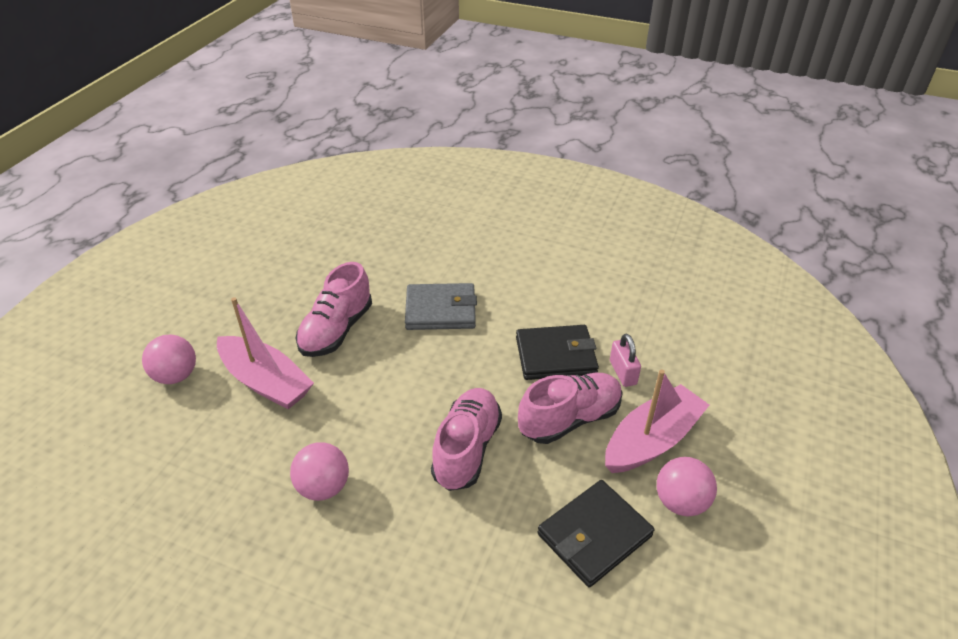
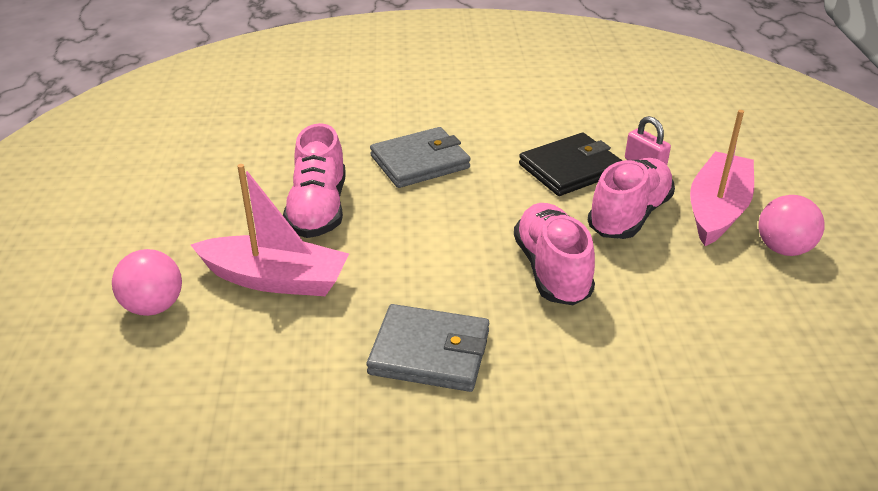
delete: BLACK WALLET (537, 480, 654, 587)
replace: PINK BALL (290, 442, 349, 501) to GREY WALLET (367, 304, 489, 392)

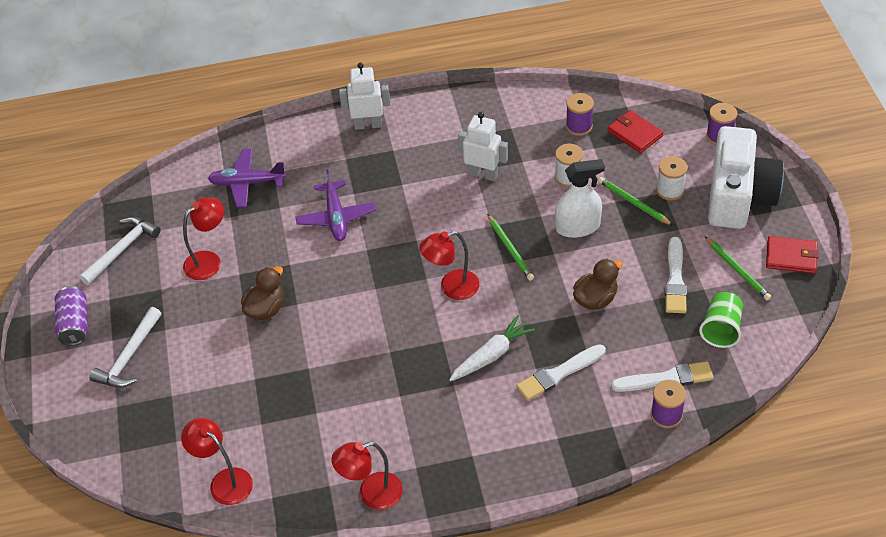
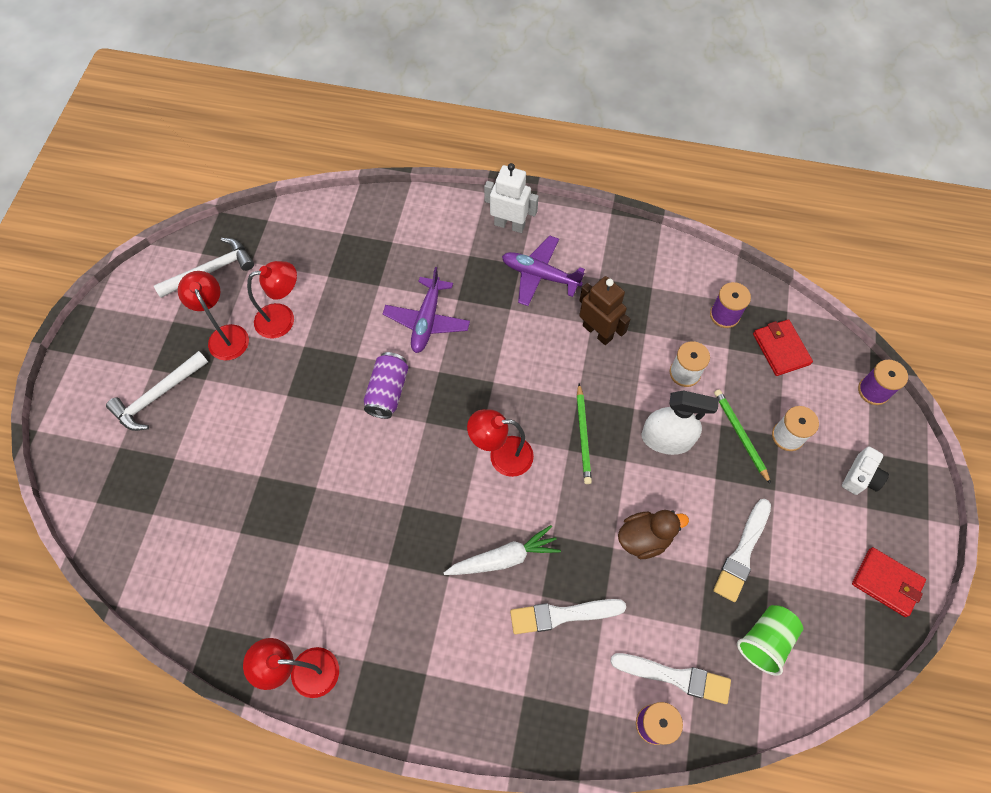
delete: BROWN DUCK (241, 266, 284, 320); GREEN PENCIL (705, 236, 771, 301)
move: PURPLE CAN (55, 286, 88, 346) to (364, 352, 408, 419); RED LAMP (181, 418, 253, 505) to (178, 271, 249, 360); PURPLE PLANE (208, 149, 286, 208) to (502, 236, 585, 306)
recolor: WHITE ROBOT (458, 112, 508, 181) to BROWN ROBOT (579, 276, 631, 345)
resize: WHITE CAMERA (708, 126, 784, 229) = (842, 446, 889, 495) x0.40

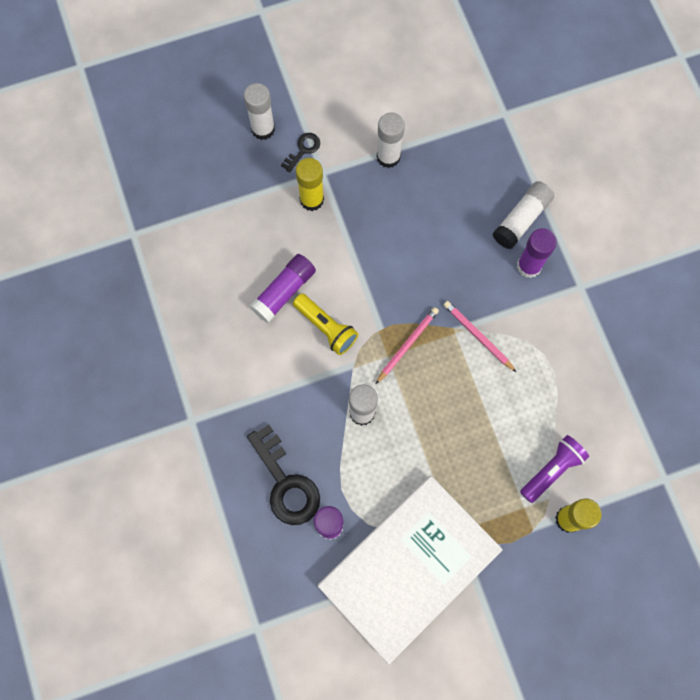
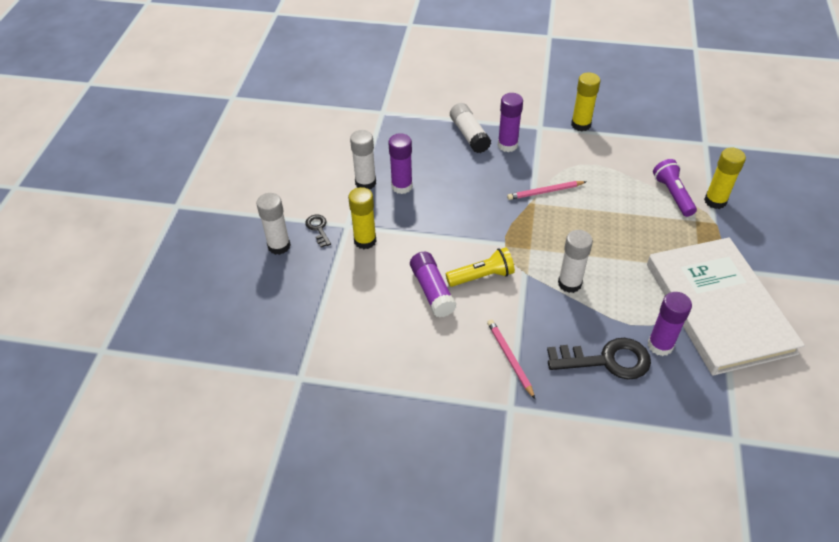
insert: PURPLE GLUE STICK (388, 133, 413, 194); YELLOW GLUE STICK (571, 73, 600, 131)
move: PINK PENCIL (376, 307, 439, 384) to (487, 319, 535, 399)

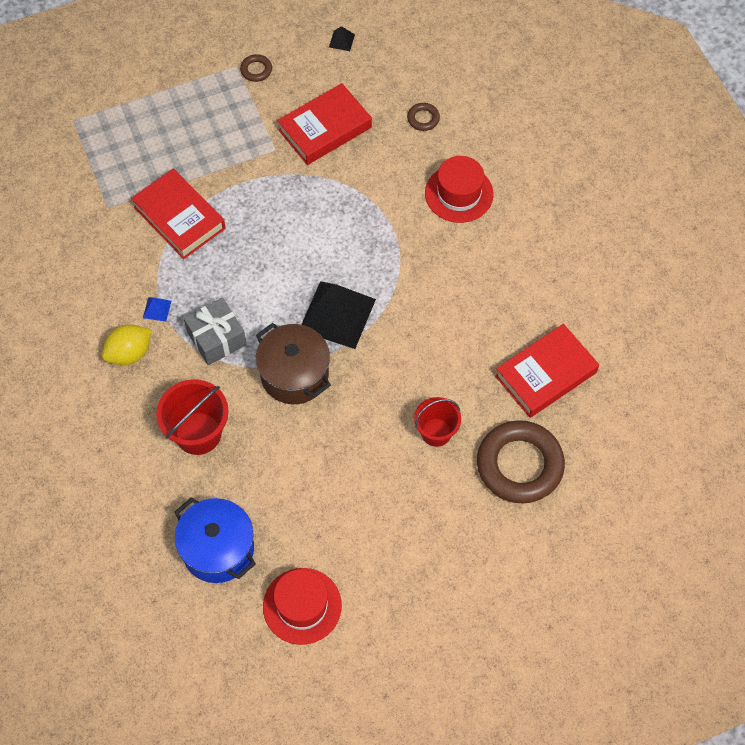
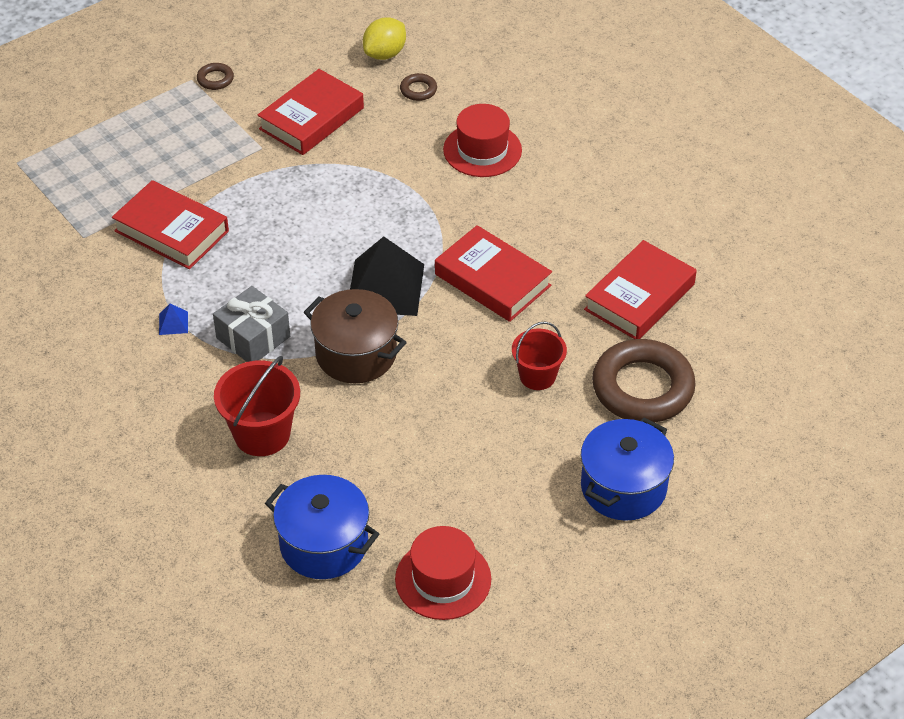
delete: BLACK PYRAMID (329, 26, 355, 51)
insert: RED BOOK (435, 225, 552, 322); BLUE POT (581, 417, 674, 521)
move: YELLOW LEMON (102, 324, 152, 365) to (363, 17, 406, 60)

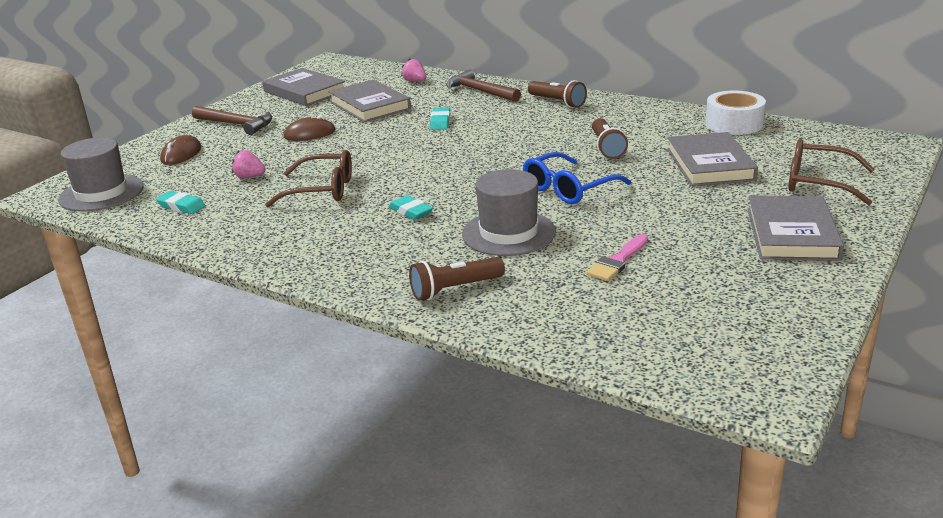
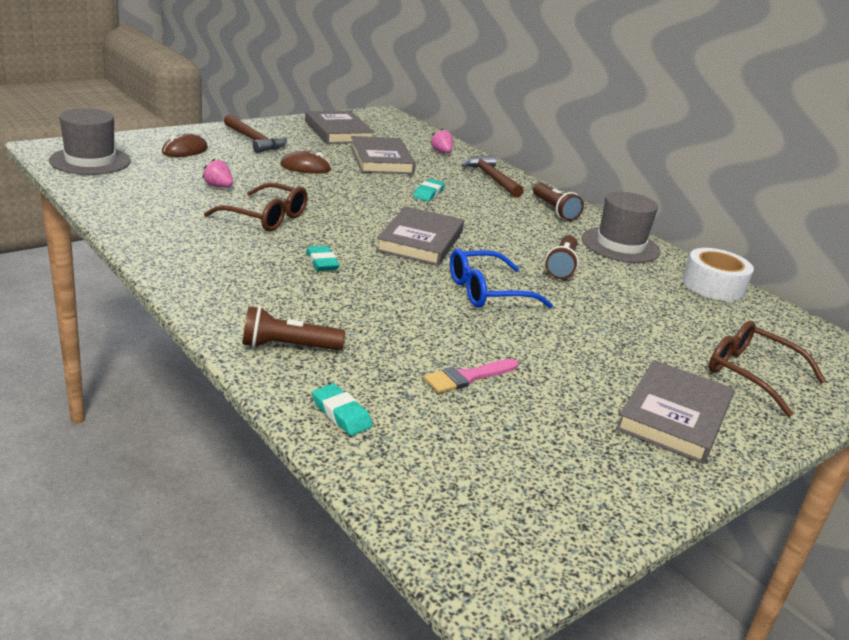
move: TURQUOISE ERASER (156, 191, 206, 214) to (312, 384, 373, 436); GREY HAT (462, 169, 556, 256) to (582, 192, 660, 263); GREY BOOK (667, 132, 758, 186) to (376, 206, 464, 266)

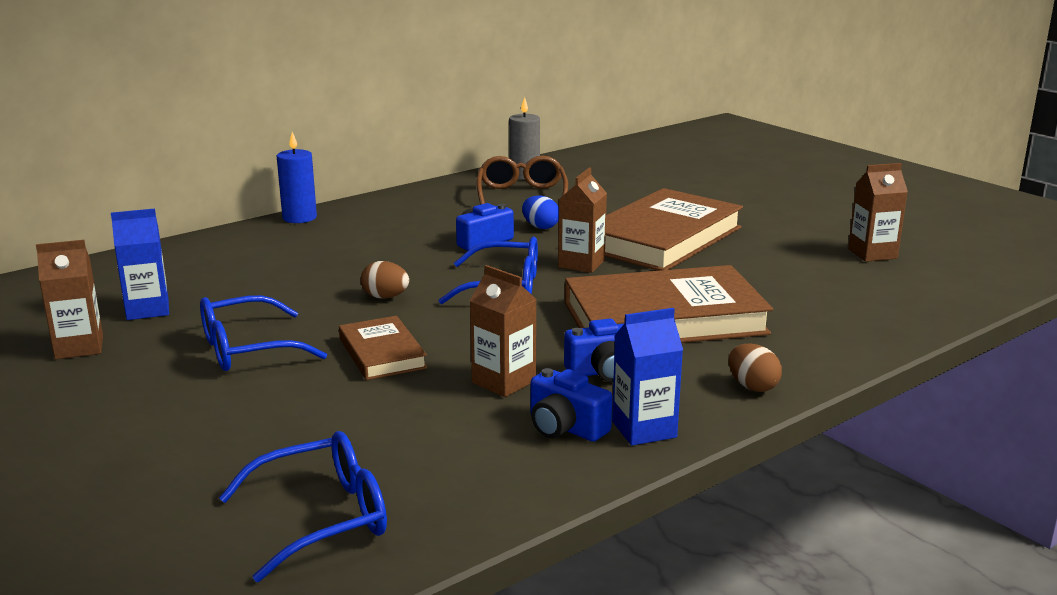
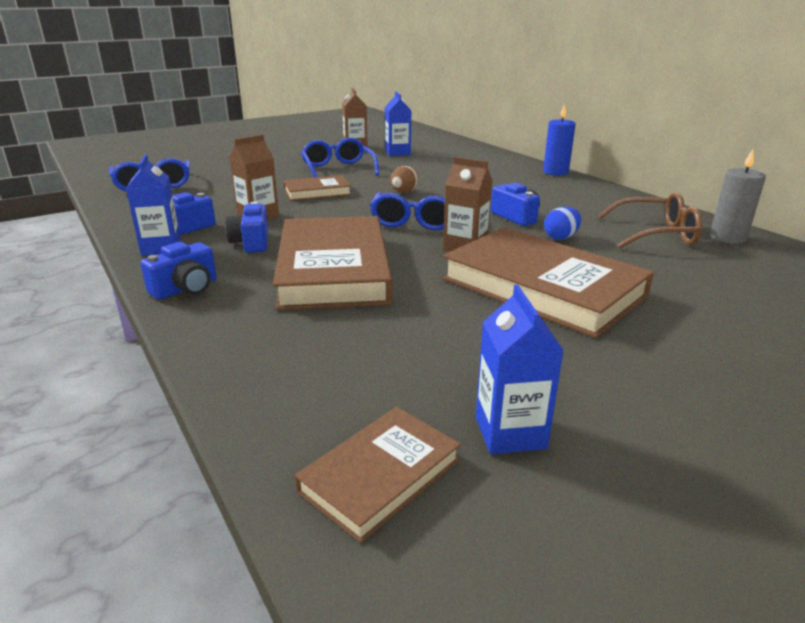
insert: BROWN BOOK (295, 407, 461, 543)
replace: BROWN EGG (729, 343, 782, 392) to BLUE CAMERA (140, 242, 217, 300)
recolor: BROWN CARTON (848, 163, 908, 262) to BLUE CARTON (476, 284, 564, 454)

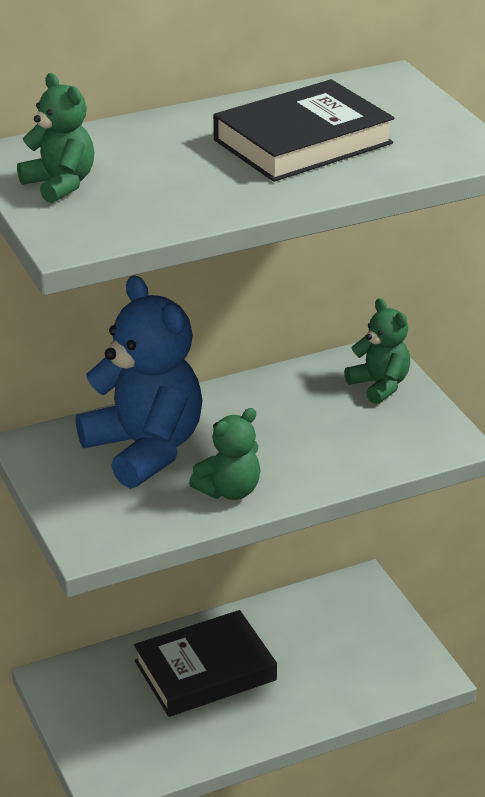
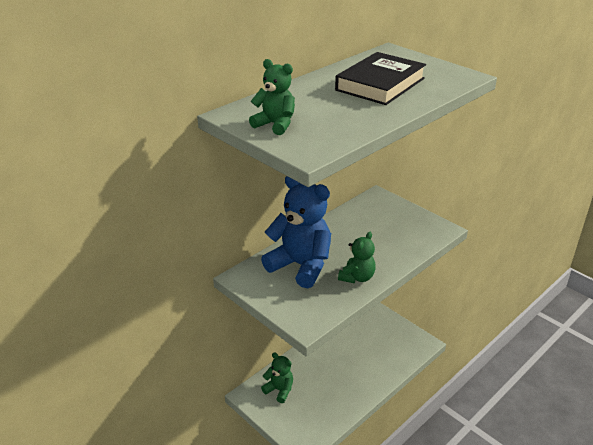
delete: BLACK BOOK (134, 610, 277, 717)
move: GREEN TEDDY BEAR (344, 298, 410, 404) to (261, 352, 293, 403)

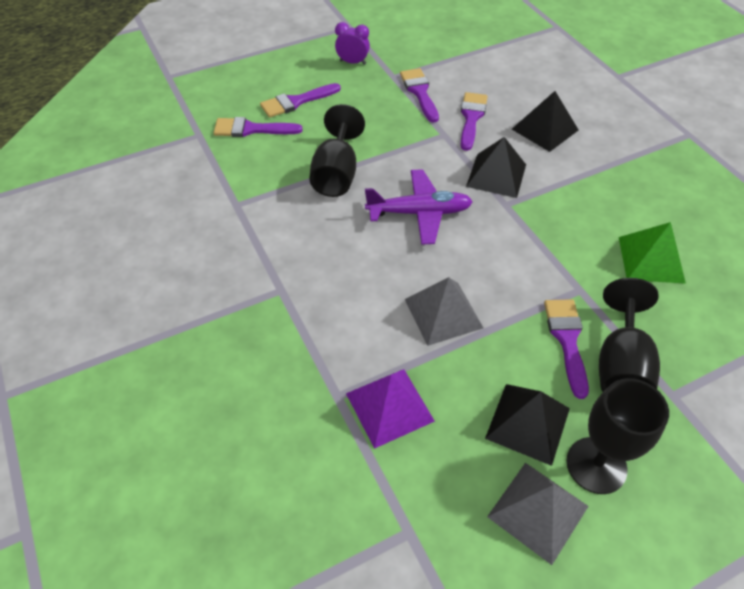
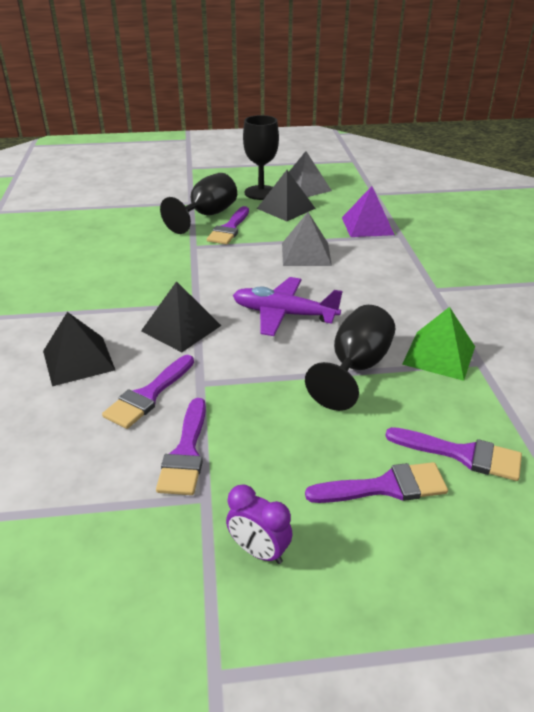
move: GREEN PYRAMID (619, 222, 686, 284) to (402, 307, 475, 381)

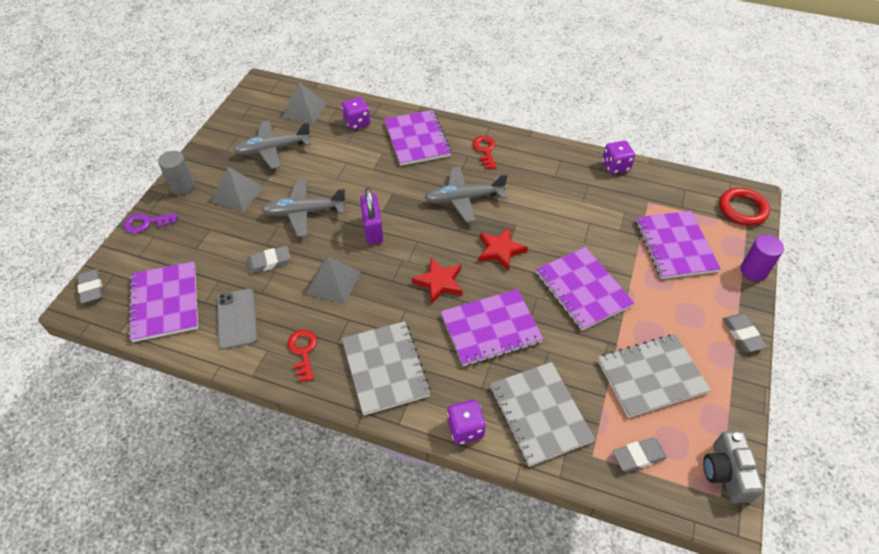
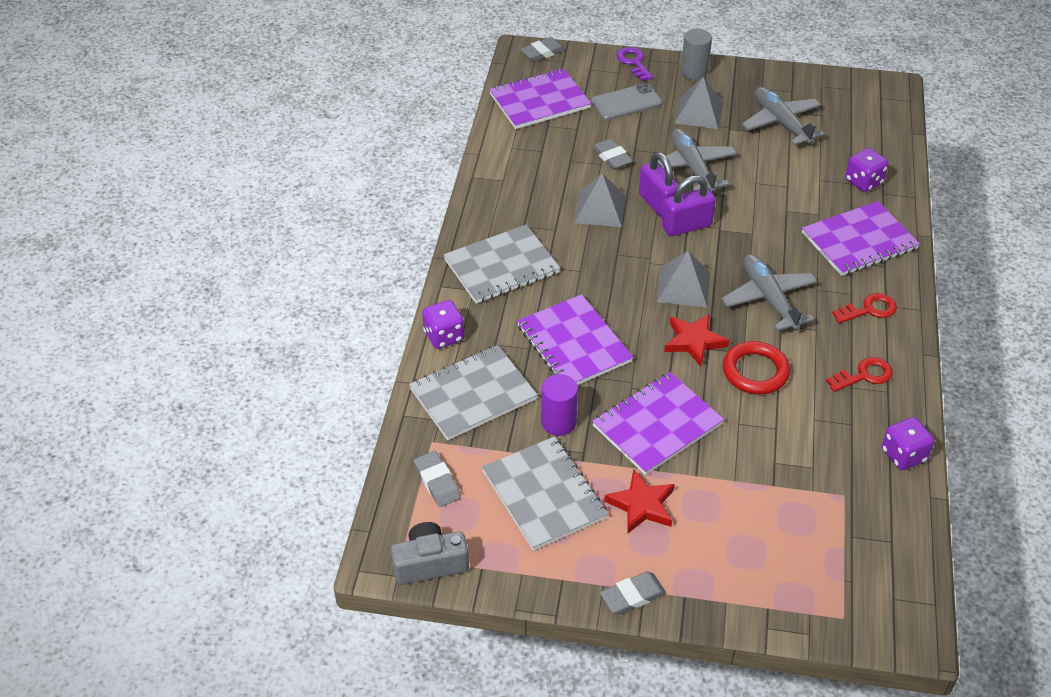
delete: PURPLE NOTEBOOK (636, 211, 721, 279)
insert: PURPLE PADLOCK (639, 152, 679, 219)
move: GREY PHONE (217, 289, 257, 349) to (591, 83, 663, 120); GREY PYRAMID (282, 82, 327, 124) to (657, 251, 710, 307); RED KEY (287, 329, 317, 382) to (826, 357, 893, 392); RED STAR (412, 258, 463, 304) to (604, 469, 675, 533); RED RING (719, 188, 770, 226) to (723, 341, 790, 395); PURPLE CYLINDER (740, 235, 784, 281) to (541, 374, 578, 436)

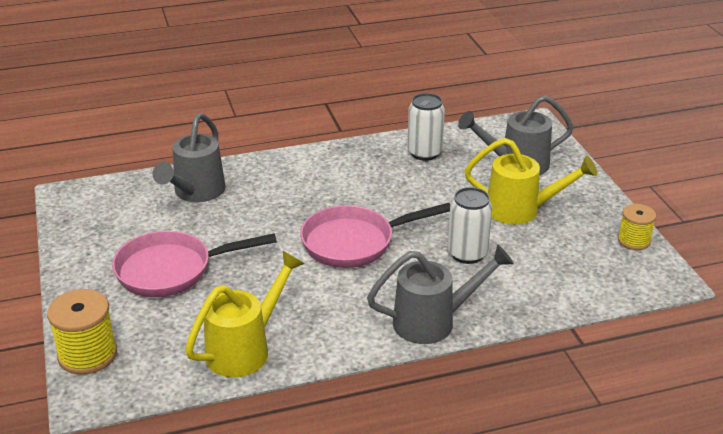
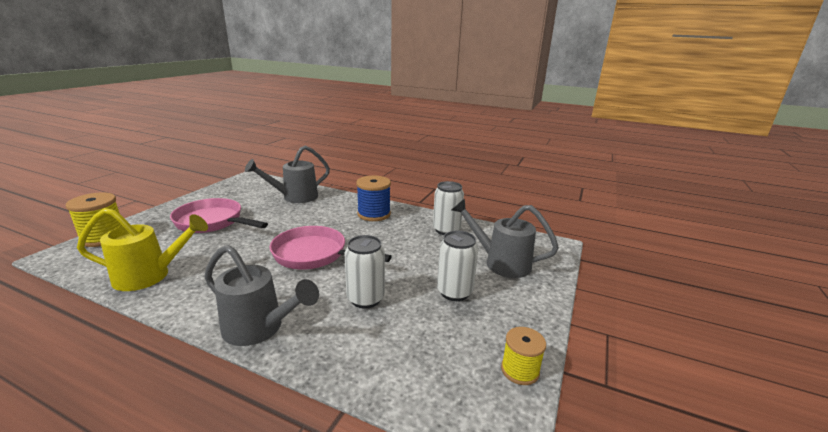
insert: BLUE SPOOL (356, 175, 391, 221)
replace: YELLOW WATERING CAN (465, 138, 598, 224) to WHITE CAN (437, 231, 478, 301)

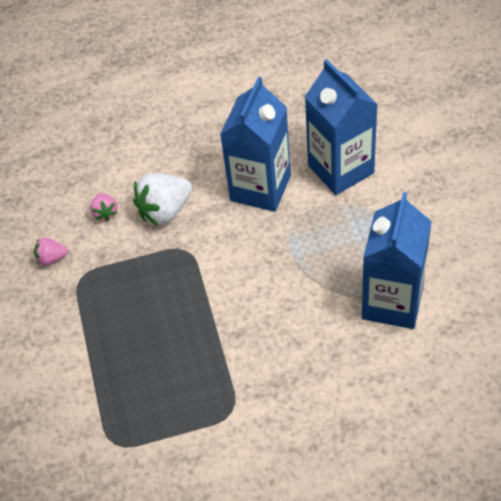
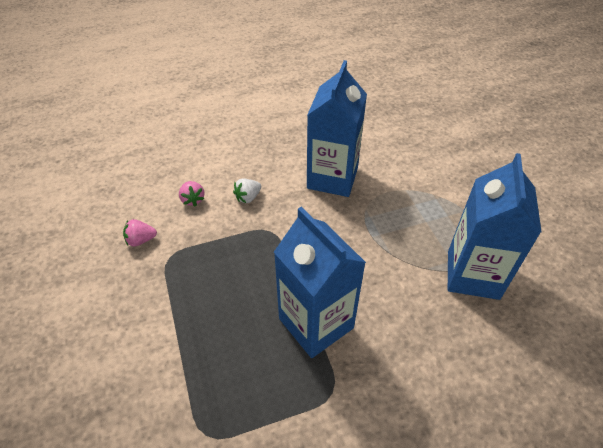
move: BLUE CARTON (305, 59, 378, 195) to (274, 207, 366, 358)
resize: WHITE STRAWBERRY (133, 173, 192, 226) = (233, 178, 261, 203) x0.53

